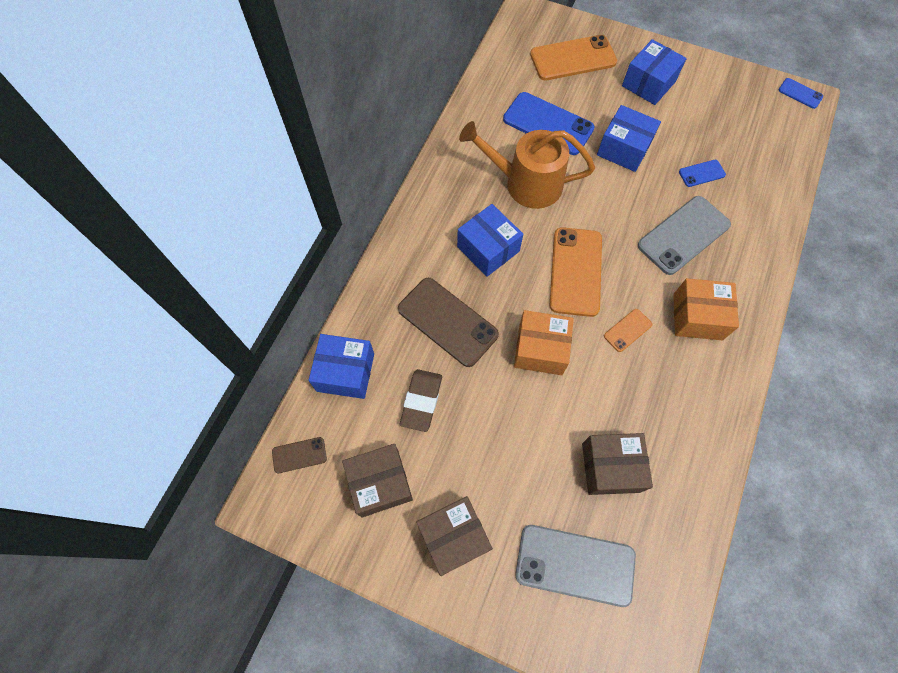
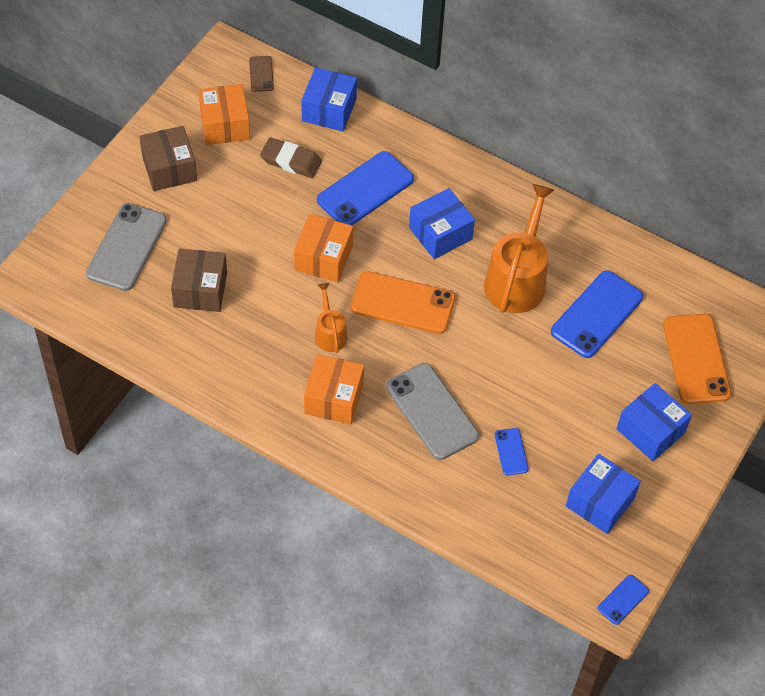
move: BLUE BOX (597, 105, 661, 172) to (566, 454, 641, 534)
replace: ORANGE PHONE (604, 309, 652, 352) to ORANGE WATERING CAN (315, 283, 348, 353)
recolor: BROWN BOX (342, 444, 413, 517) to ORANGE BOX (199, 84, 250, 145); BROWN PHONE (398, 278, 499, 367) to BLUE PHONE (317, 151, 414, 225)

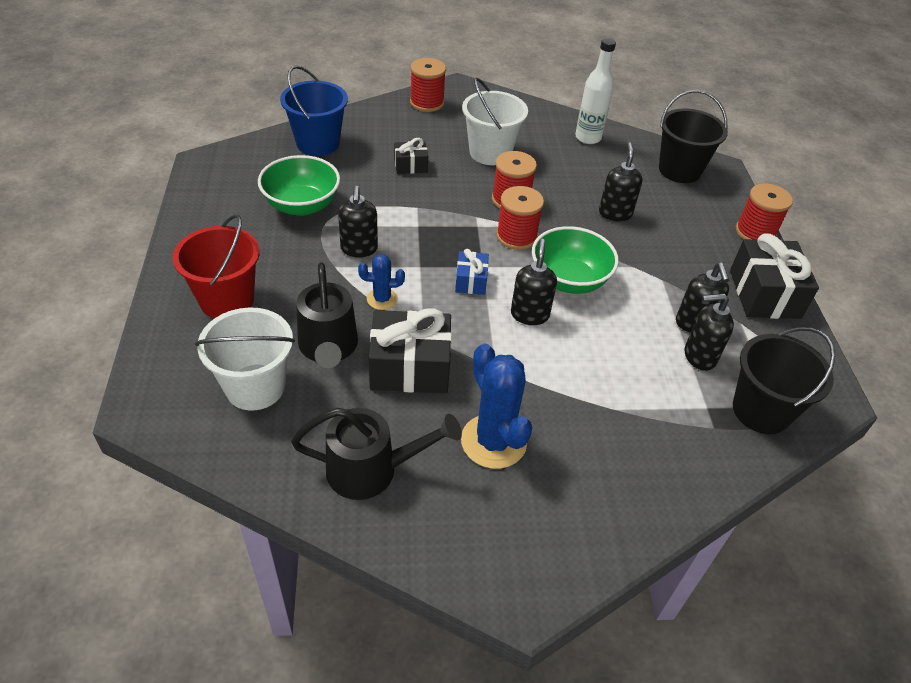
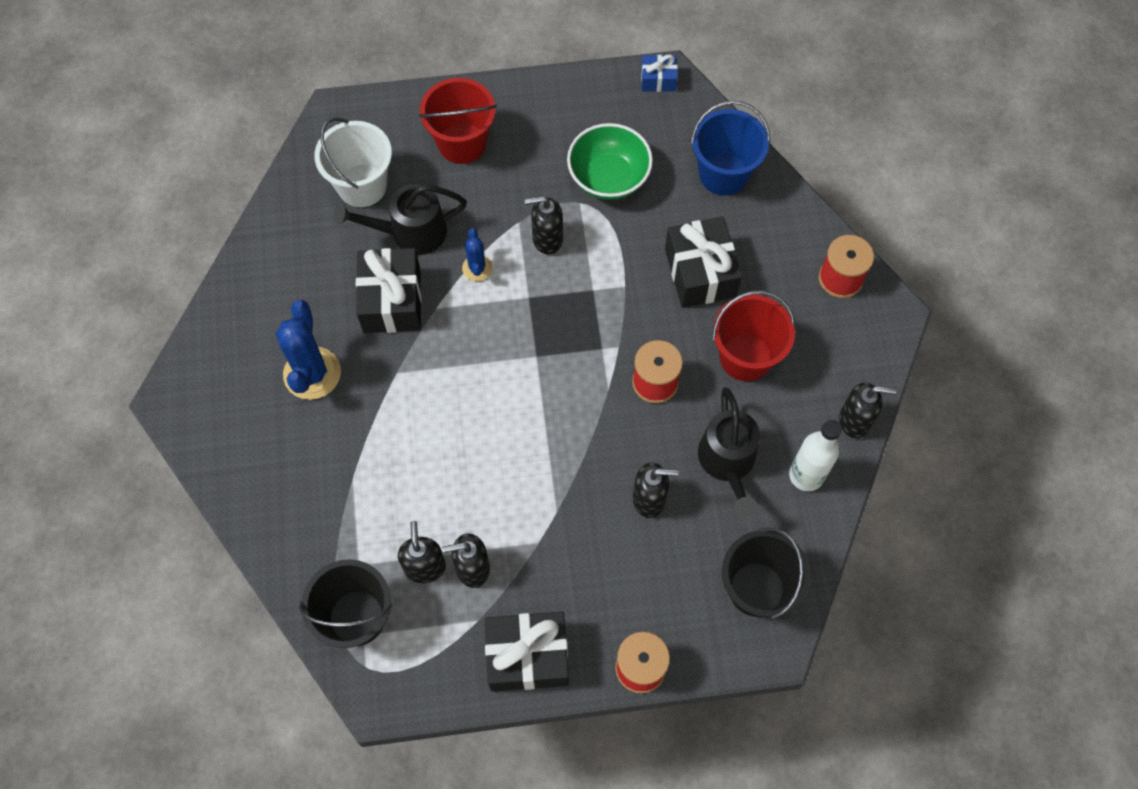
delete: RED SPOOL (496, 186, 544, 250); GREEN BOWL (532, 226, 619, 294)
move: BLACK WATERING CAN (291, 408, 462, 500) to (698, 387, 760, 517); BLUE GIFT (455, 249, 489, 295) to (641, 54, 678, 92); BLACK SOAP DISPENSER (511, 239, 557, 325) to (839, 382, 897, 438)
recolor: WHITE BUCKET (462, 78, 528, 165) to RED BUCKET (712, 290, 795, 381)
rotate: BLUE CACTUS (461, 344, 532, 469) = (276, 300, 341, 400) 60 degrees counterclockwise
resize: BLACK GIFT (394, 138, 428, 174) = (665, 217, 742, 308) x1.90

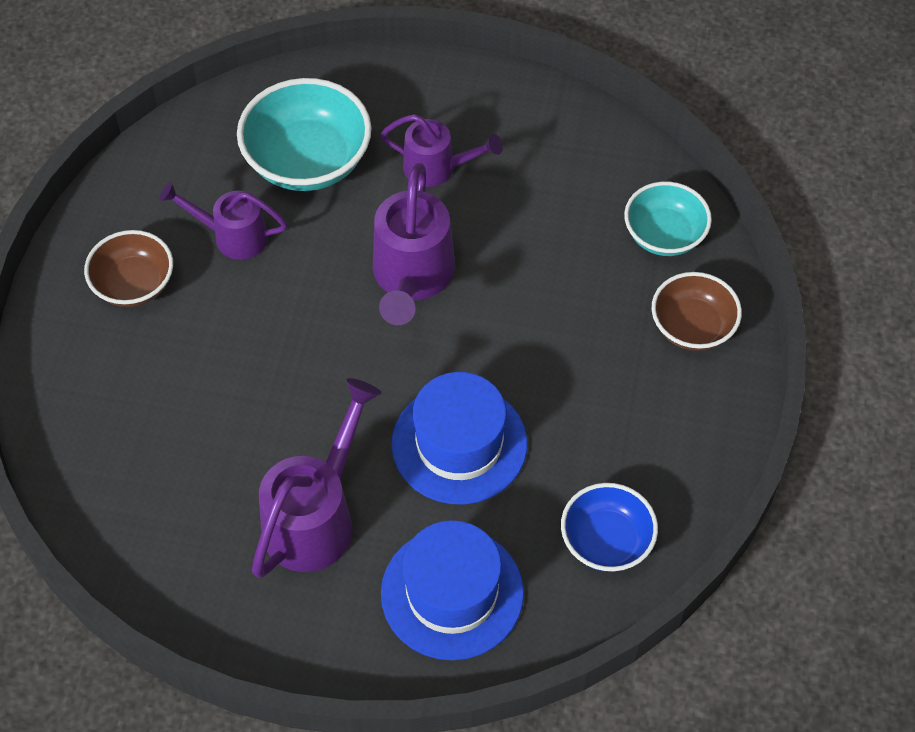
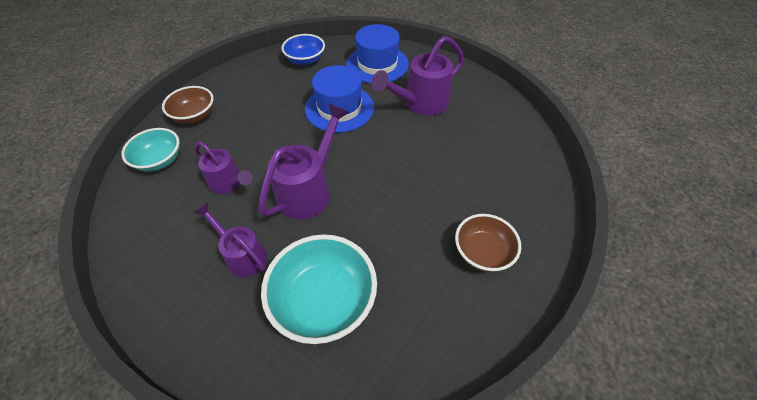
move: PURPLE WATERING CAN (159, 182, 287, 260) to (195, 142, 253, 194)

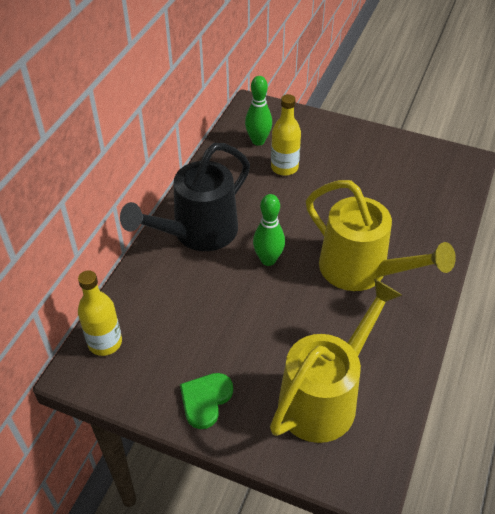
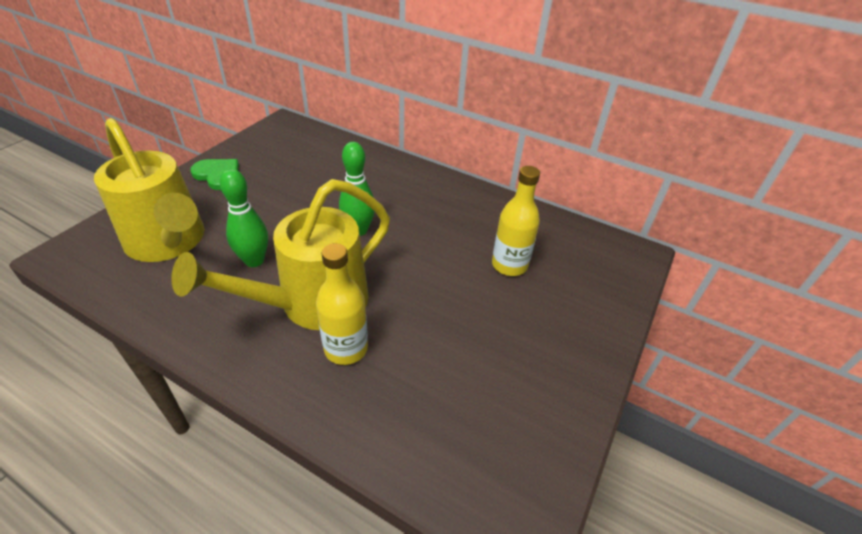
delete: BLACK WATERING CAN (120, 143, 250, 251)
move: YELLOW BOTTLE (78, 270, 122, 356) to (316, 243, 368, 365); GREEN BOWLING PIN (245, 76, 272, 146) to (220, 169, 268, 267)

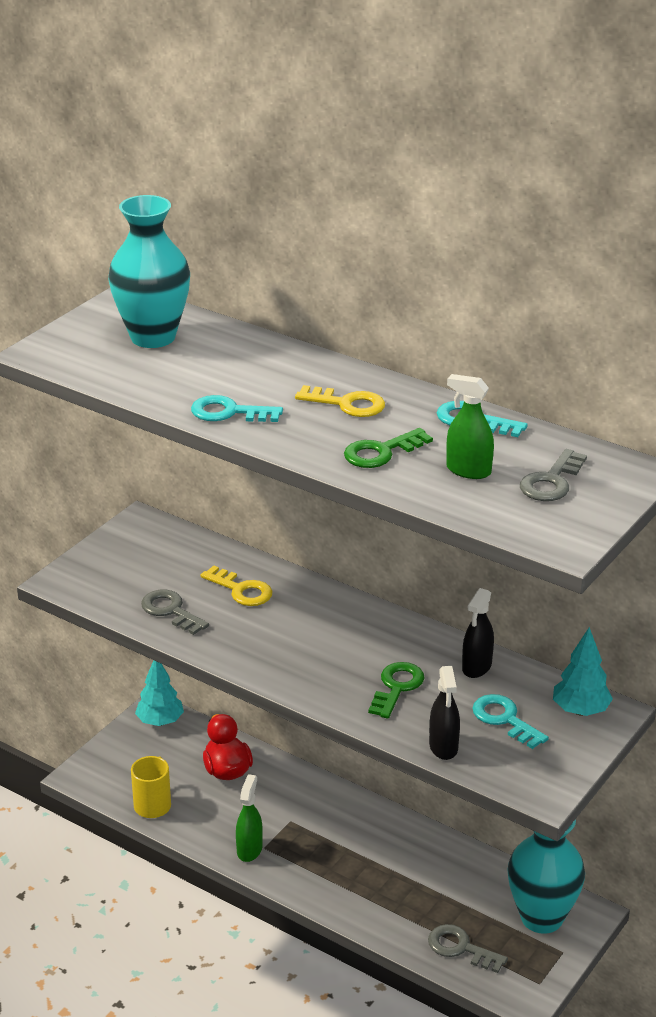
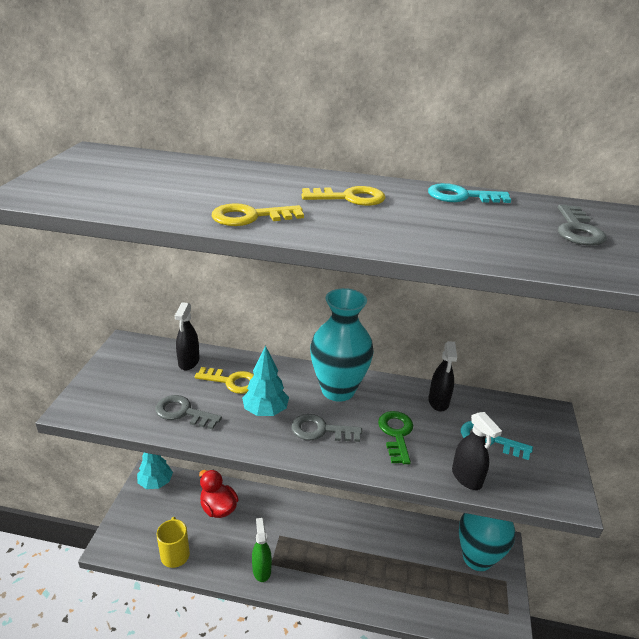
delete: GREEN KEY (344, 428, 433, 468); GREEN SPRAY BOTTLE (446, 374, 494, 479)
insert: BLACK SPRAY BOTTLE (175, 302, 200, 370)
move: TURQUOISE VASE (108, 195, 190, 348) to (310, 288, 374, 402); GREY KEY (428, 924, 508, 973) to (291, 414, 362, 442); TURQUOISE TREE (553, 627, 613, 716) to (242, 346, 289, 416)
recolor: TURQUOISE KEY (191, 395, 283, 422) to YELLOW KEY (212, 203, 304, 226)

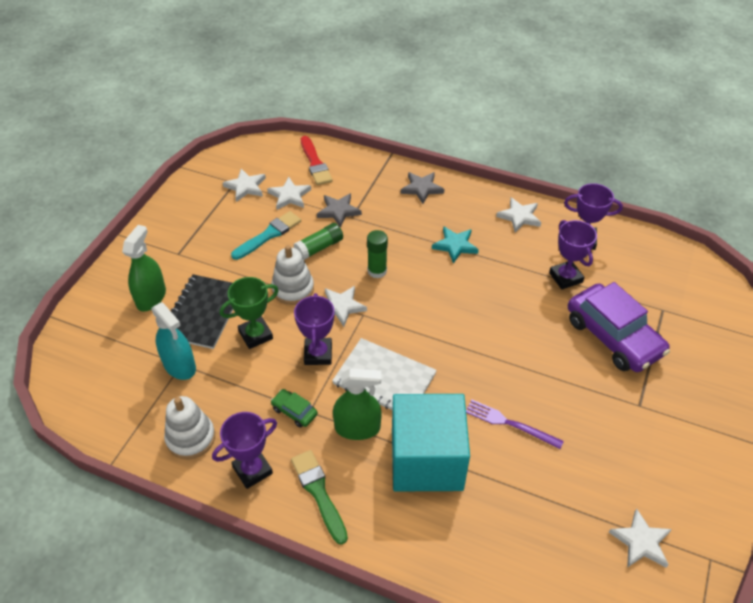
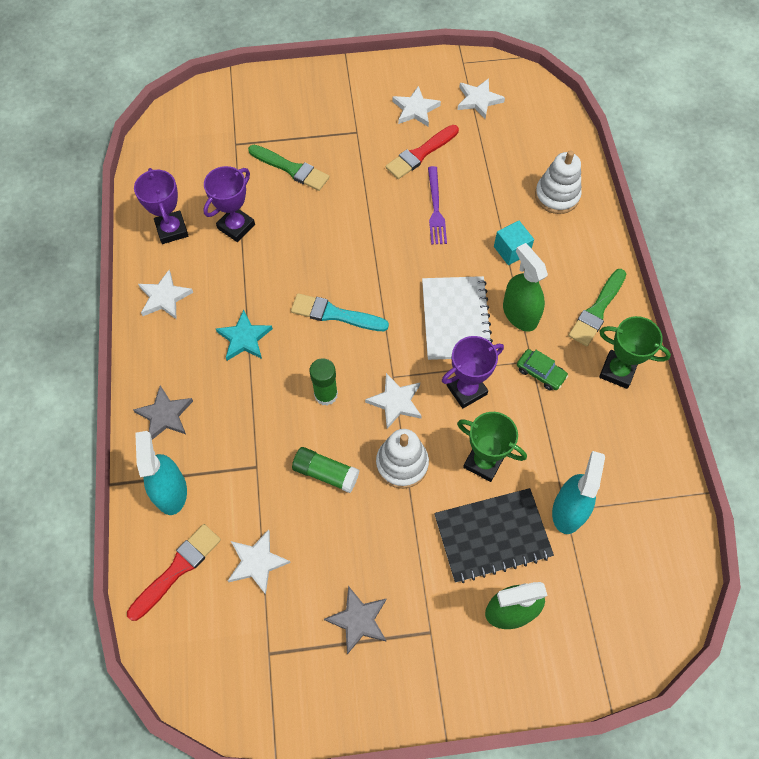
insert: TURQUOISE SPRAY BOTTLE (135, 431, 187, 515); RED BRUSH (386, 125, 459, 179)
move: WHITE STACKING TOY (164, 396, 215, 459) to (535, 150, 582, 214); WHITE STAR (223, 169, 266, 202) to (392, 86, 441, 127); TURQUOISE BRUSH (231, 211, 301, 260) to (291, 293, 389, 331); GREY STAR (317, 193, 362, 228) to (324, 586, 387, 654)
replace: PURPLE CAR (568, 282, 670, 372) to GREEN BRUSH (248, 145, 329, 191)
recolor: PURPLE TROPHY (212, 412, 277, 489) to GREEN TROPHY (599, 316, 671, 389)
rotate: GREEN CAR (271, 389, 318, 428) = (517, 349, 568, 391) 60 degrees counterclockwise
resize: TURQUOISE CUBE (392, 394, 470, 492) = (494, 220, 534, 265) x0.41

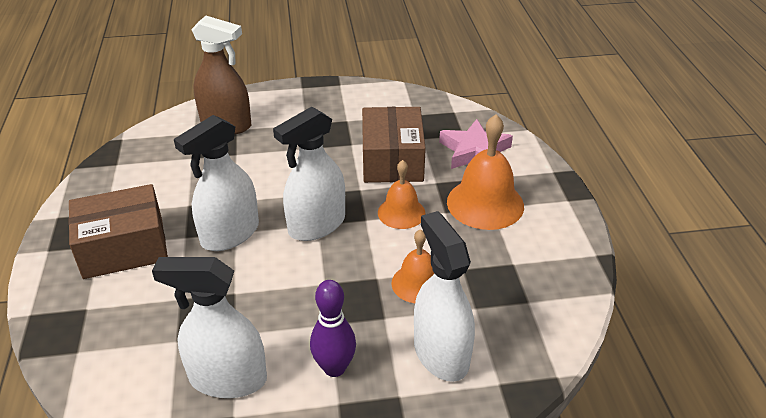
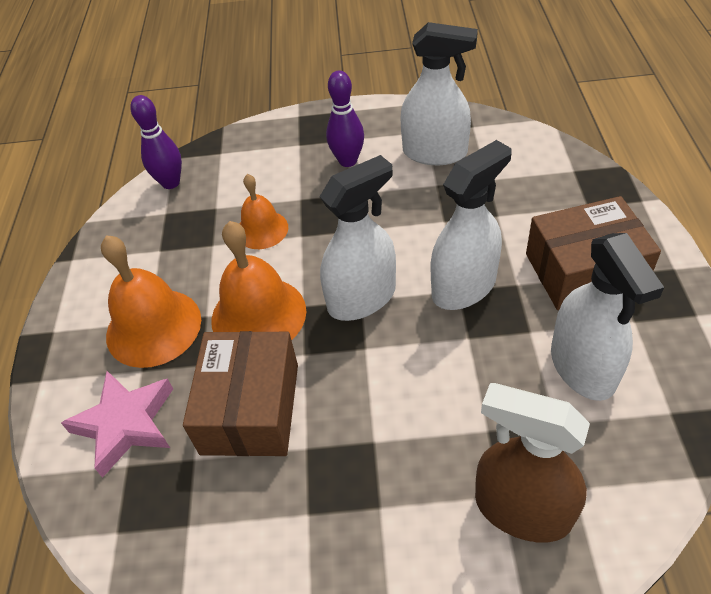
insert: PURPLE BOWLING PIN (130, 95, 182, 189)
move: WHITE SPRAY BOTTLE (414, 211, 475, 382) to (551, 233, 664, 401)
resize: ORANGE BELL (378, 160, 425, 229) = (211, 221, 306, 340) x1.63

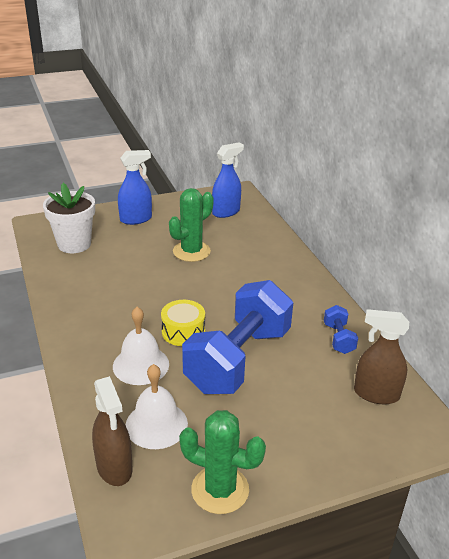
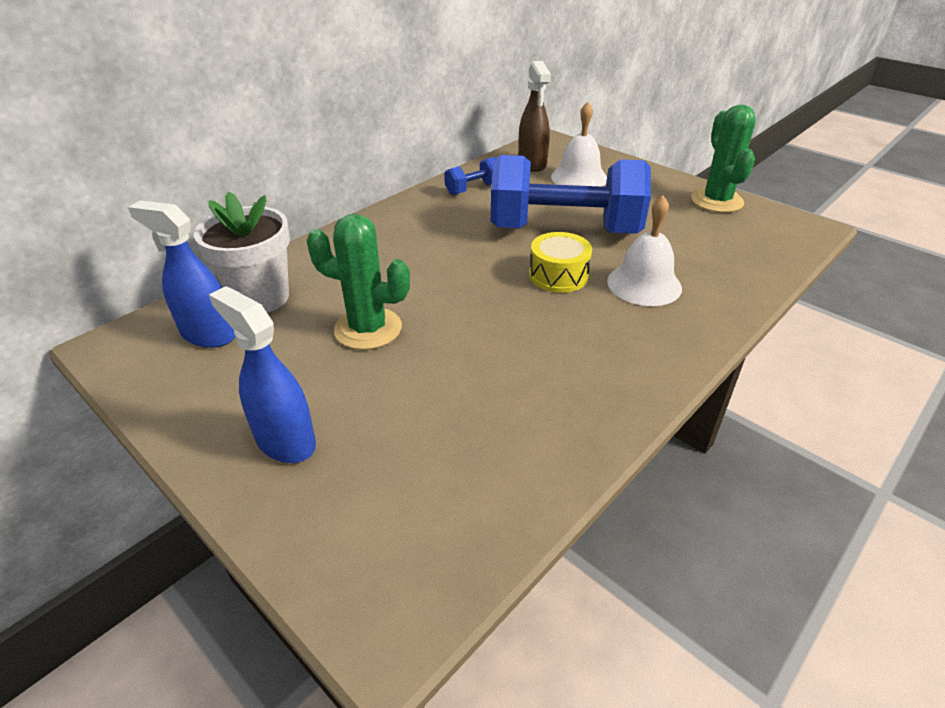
delete: BROWN SPRAY BOTTLE (92, 376, 133, 486)
move: WHITE FLOWER POT (43, 183, 95, 253) to (194, 191, 290, 313); WHITE BELL (126, 364, 188, 449) to (551, 102, 607, 187)

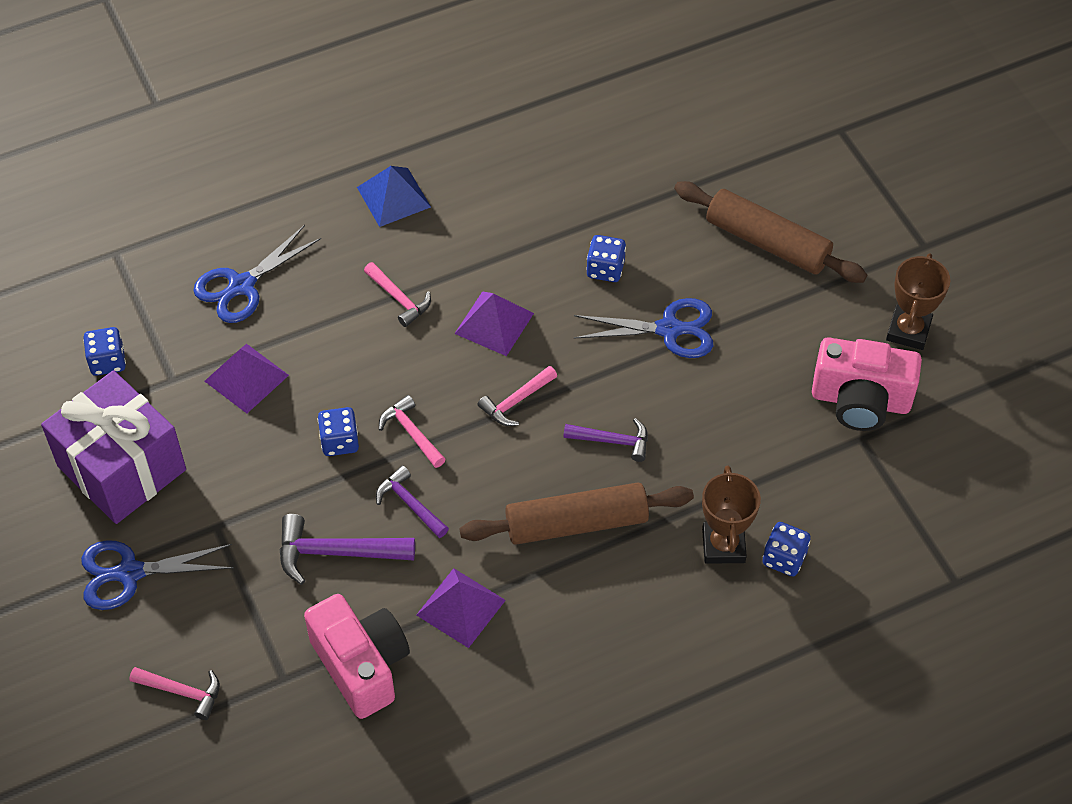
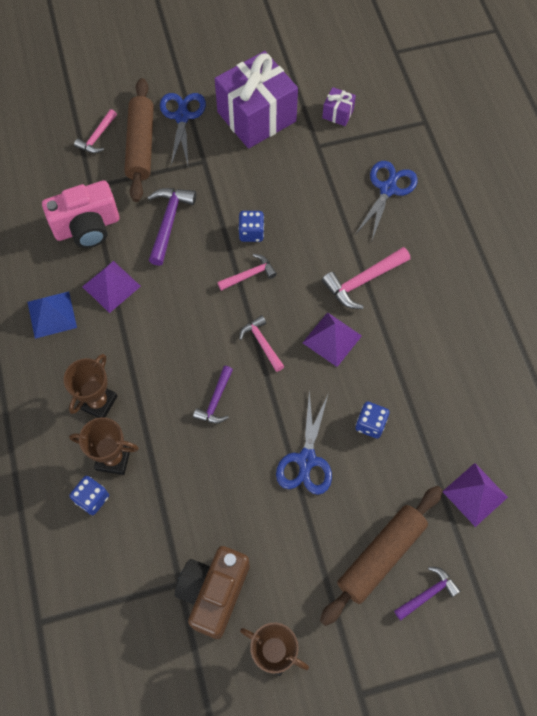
insert: BROWN TROPHY (64, 354, 117, 418)
move: PURPLE PYRAMID (205, 344, 289, 413) to (443, 463, 508, 527); BLUE PYRAMID (357, 166, 431, 227) to (28, 291, 77, 339); PURPLE HAMMER (376, 465, 449, 538) to (394, 567, 461, 620); BROWN ROLLING PIN (459, 482, 694, 545) to (124, 78, 154, 202)
replace: BLUE DICE (83, 327, 126, 376) to PURPLE GIFT (322, 87, 356, 126)
recolor: PINK CAMERA (812, 337, 922, 431) to BROWN CAMERA (175, 546, 250, 639)
rotate: BLUE SCISSORS (193, 225, 321, 323) = (356, 161, 418, 240) 60 degrees clockwise
resize: PINK HAMMER (364, 262, 431, 327) = (322, 247, 410, 309) x1.55

